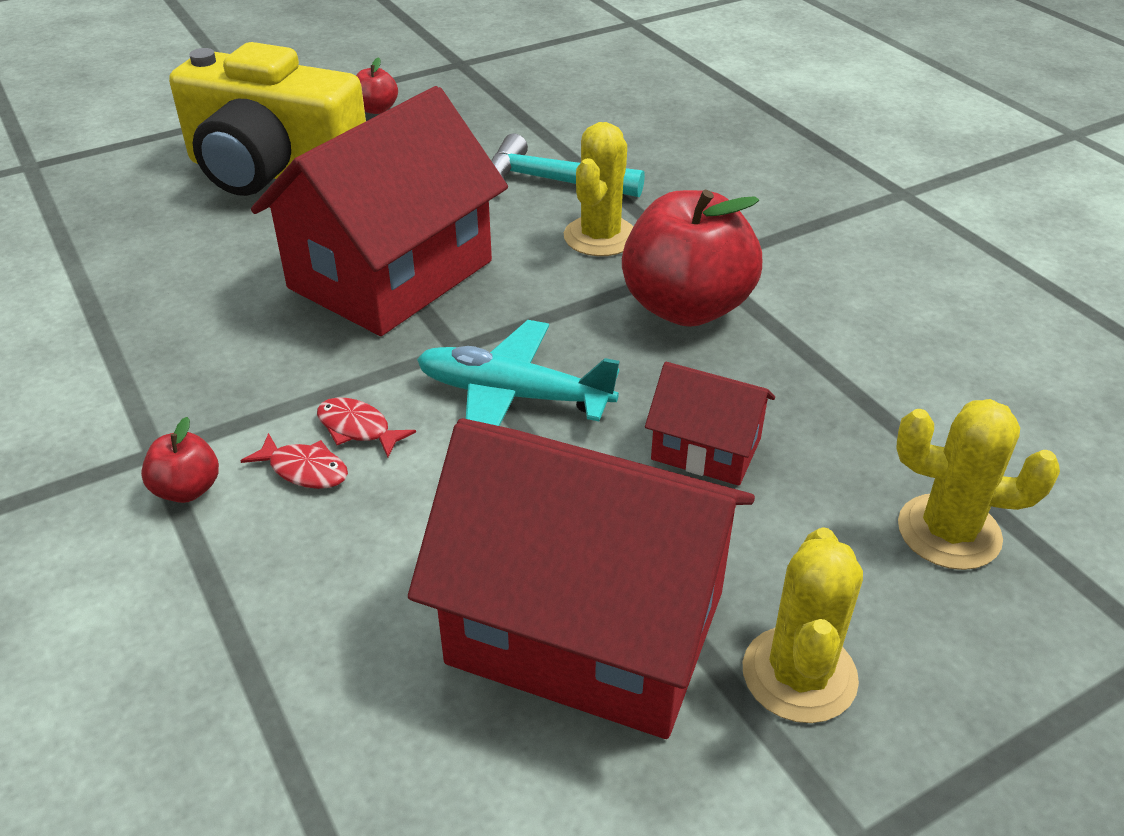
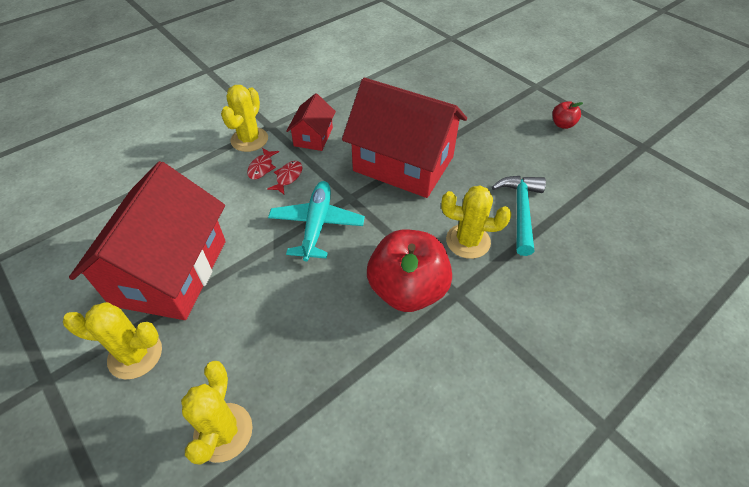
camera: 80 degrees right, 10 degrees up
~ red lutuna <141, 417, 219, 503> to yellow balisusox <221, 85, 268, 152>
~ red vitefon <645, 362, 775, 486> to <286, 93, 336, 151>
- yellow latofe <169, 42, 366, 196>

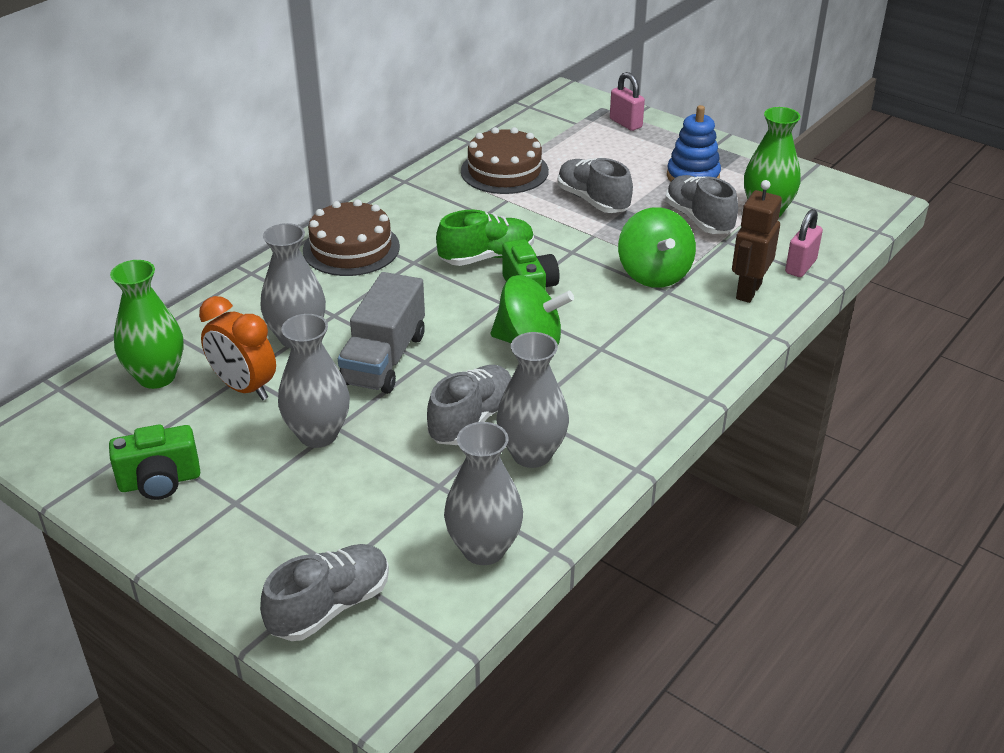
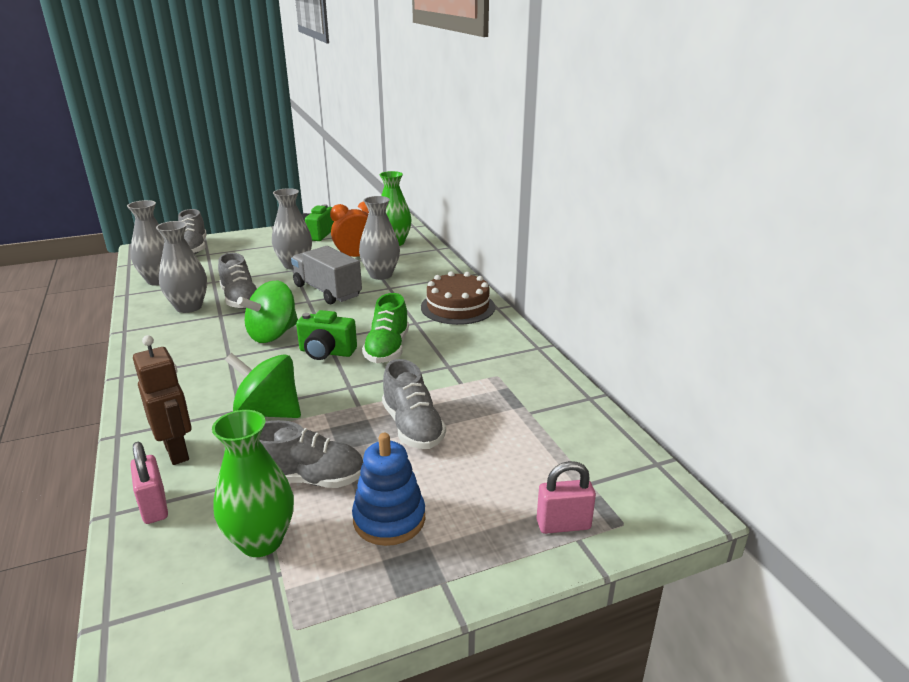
camera: 120 degrees right, 10 degrees down
~ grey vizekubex <558, 158, 633, 213> = <382, 359, 446, 449> 75 degrees clockwise
- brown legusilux <461, 127, 549, 194>

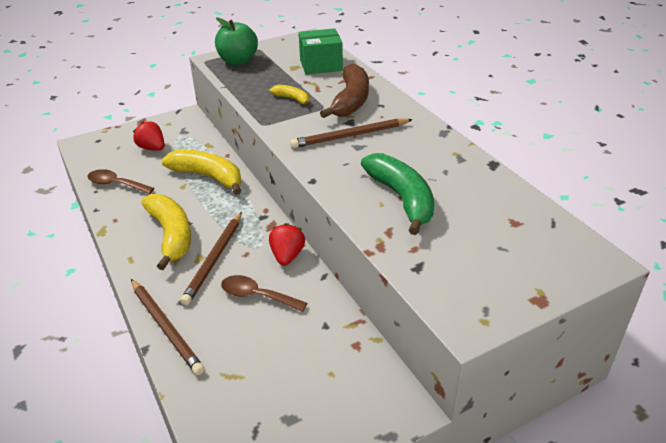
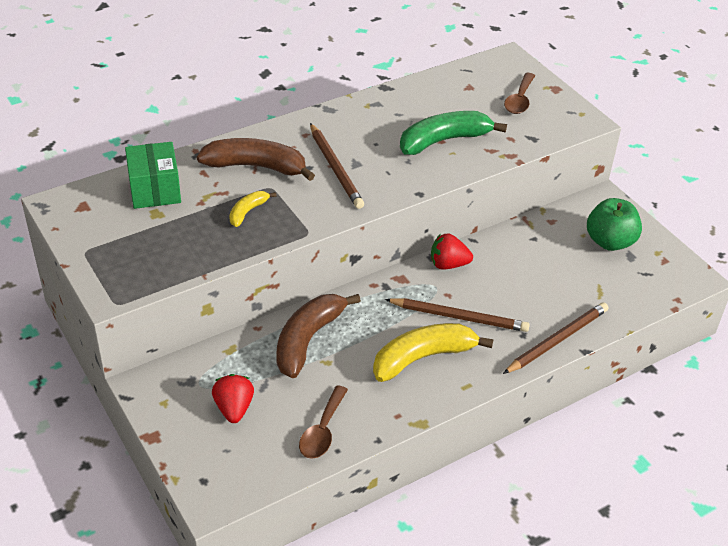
camera: 95 degrees left, 5 degrees up
~ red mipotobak <133, 121, 165, 151> = <212, 374, 254, 423> 135 degrees clockwise
~ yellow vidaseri <162, 149, 241, 195> to brown vidaseri <276, 294, 361, 378>
~ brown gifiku <221, 275, 307, 312> to <504, 73, 535, 114>
~ green lutuna <215, 18, 258, 65> to <587, 198, 642, 251>

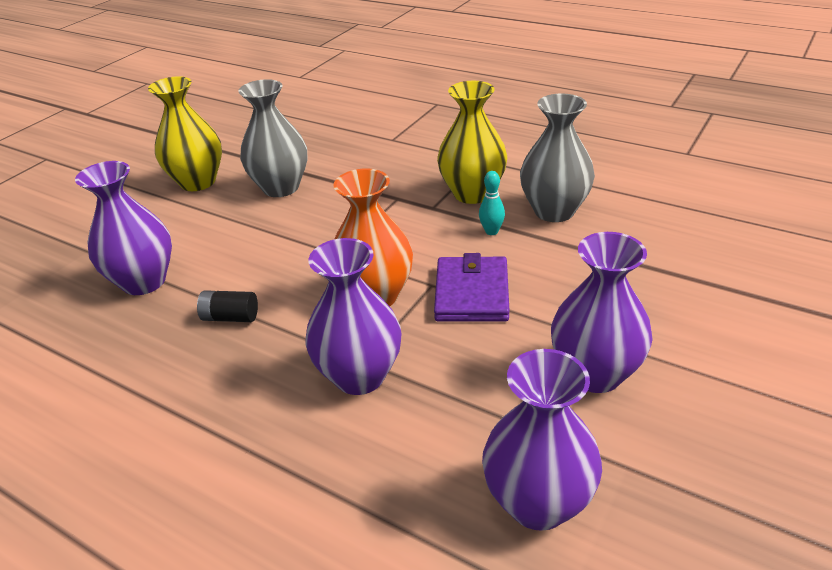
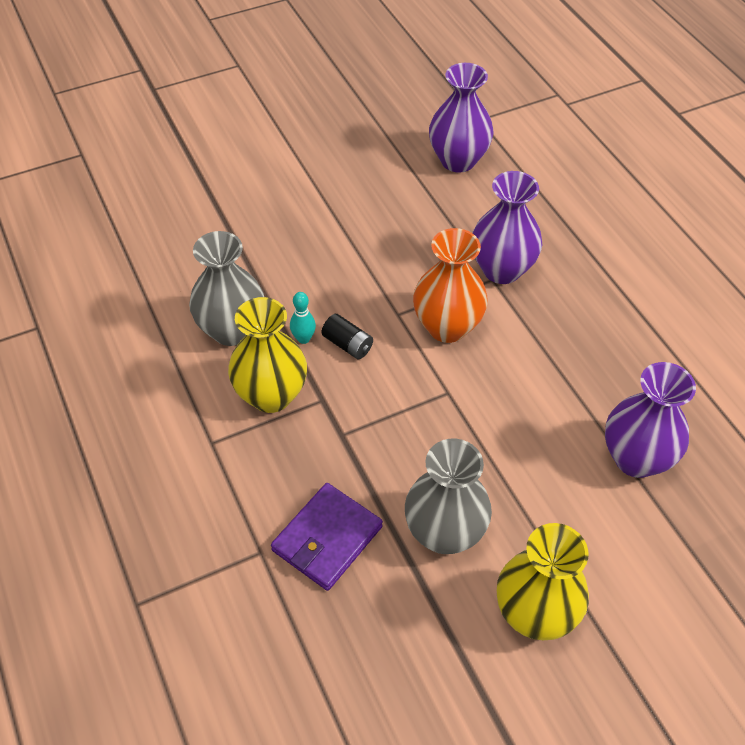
camera: 150 degrees left, 15 degrees up
~ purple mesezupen <434, 253, 510, 321> to <271, 483, 383, 591>
~ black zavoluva <197, 290, 258, 322> to <322, 314, 373, 359>
- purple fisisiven <551, 232, 653, 393>

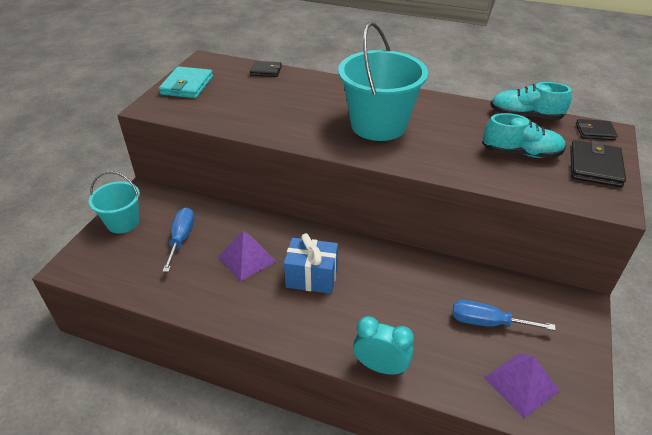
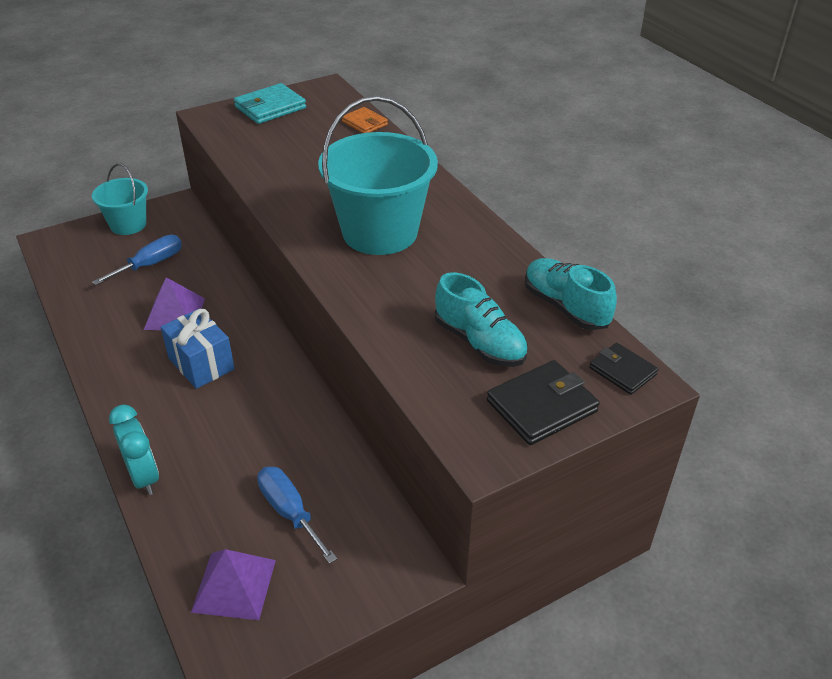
camera: 40 degrees right, 0 degrees up
~ black mesezupen <250, 61, 282, 77> to orange mesezupen <342, 107, 388, 133>

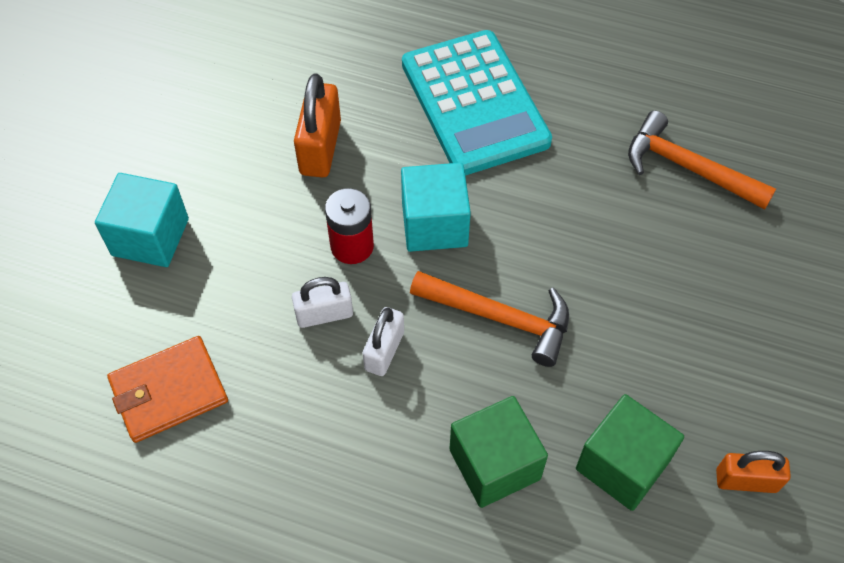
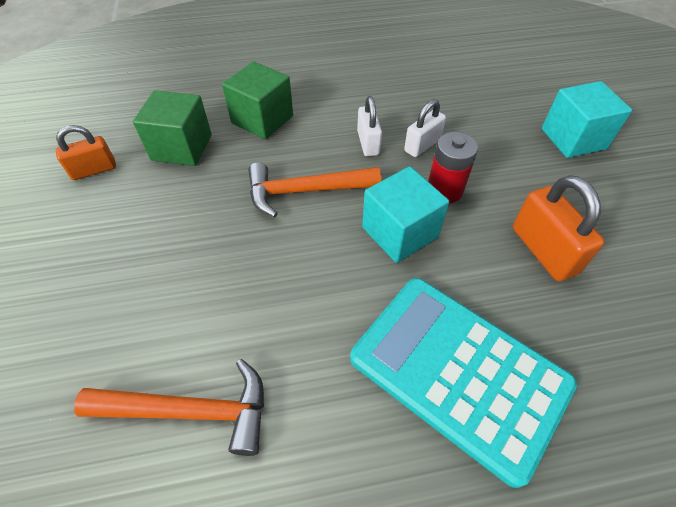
camera: 150 degrees right, 5 degrees down
- orange mesezupen <107, 336, 228, 443>

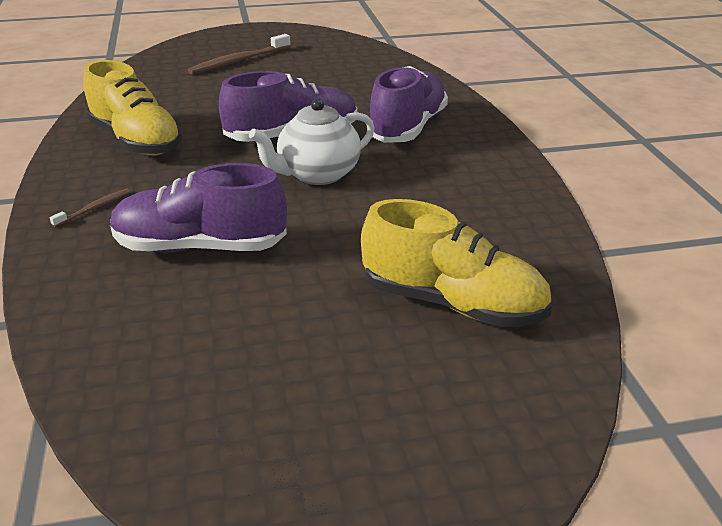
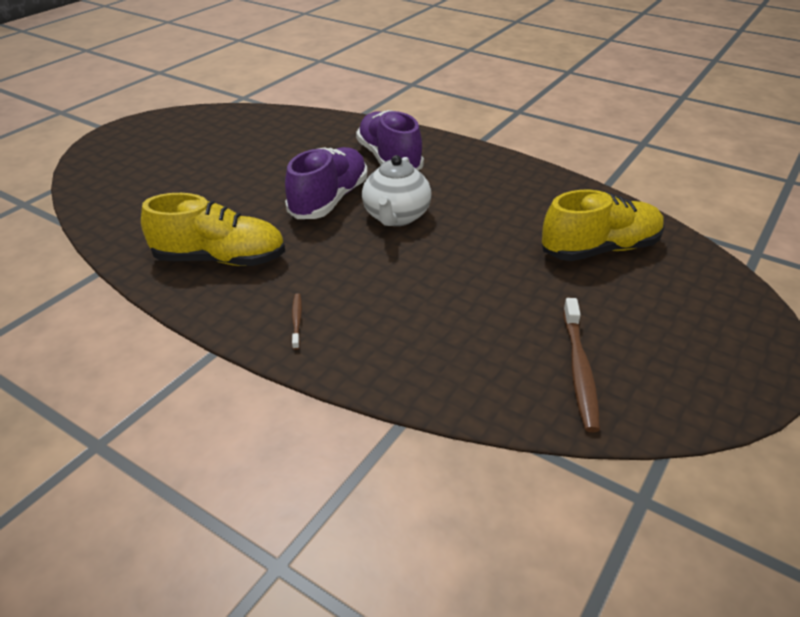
camera: 45 degrees left, 5 degrees up
~ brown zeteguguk <188, 34, 291, 74> to <563, 298, 600, 432>
- purple vizekubex <110, 163, 287, 252>

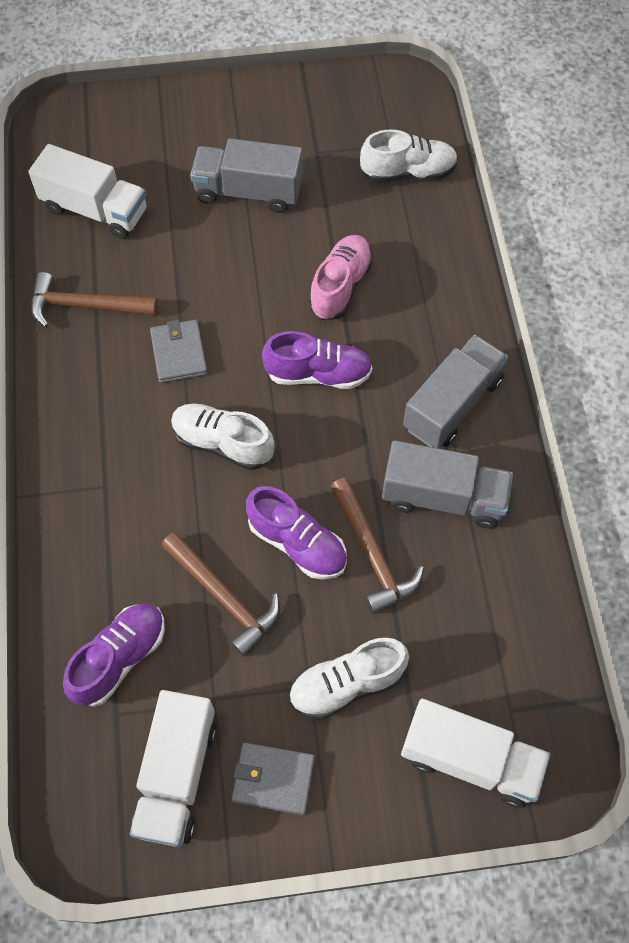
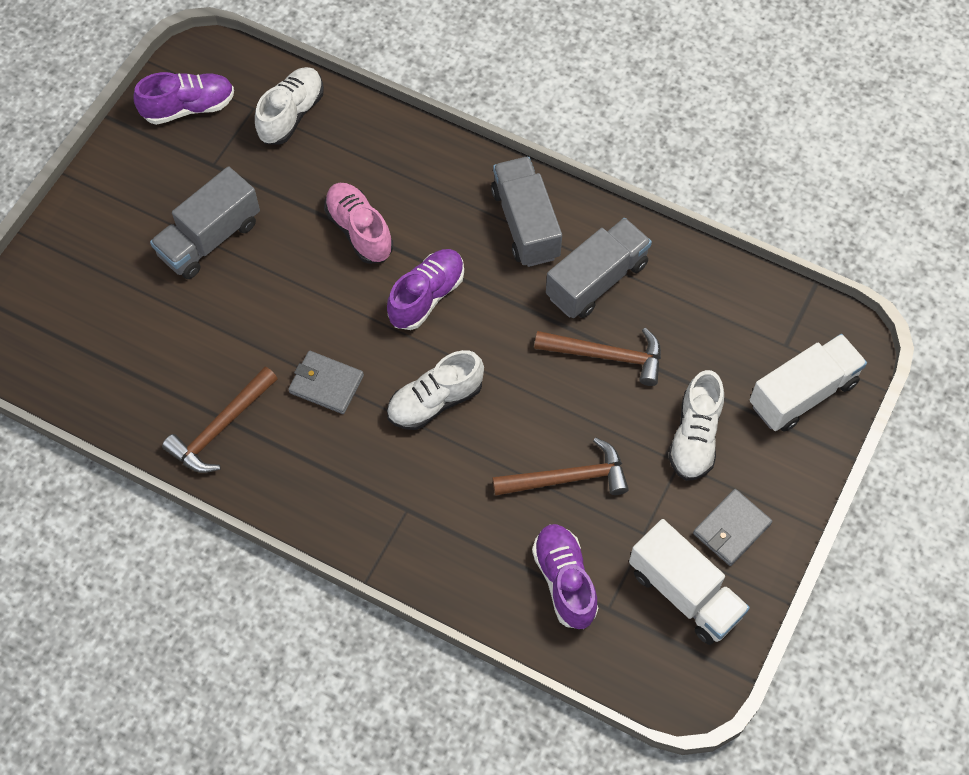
camera: 55 degrees left, 0 degrees up
~ purple vizekubex <246, 486, 347, 579> to <134, 72, 234, 125>
- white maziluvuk <28, 144, 147, 239>

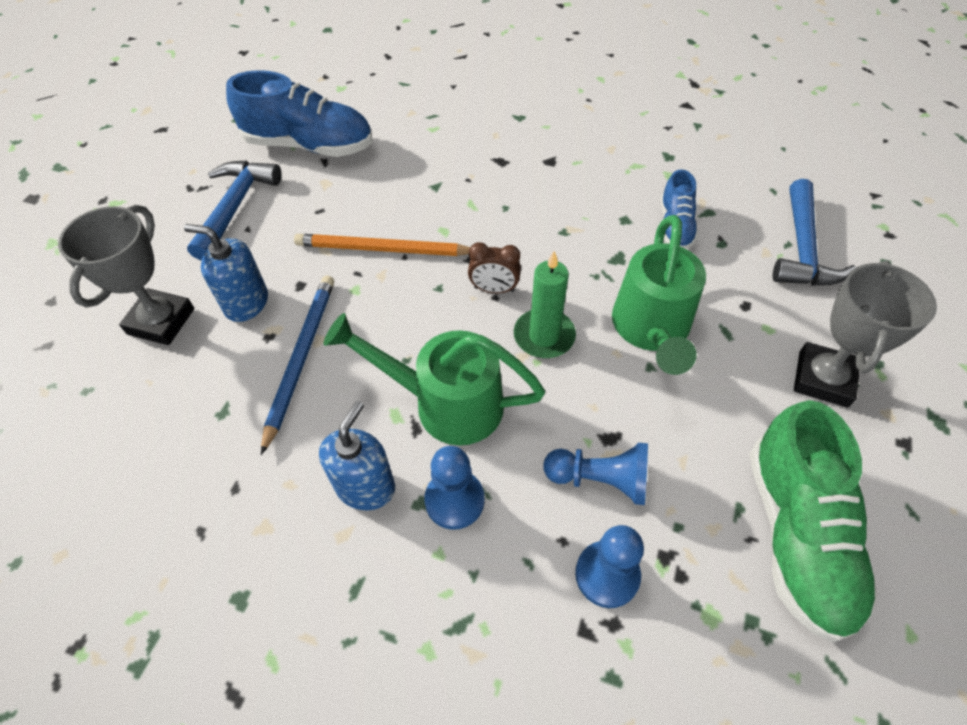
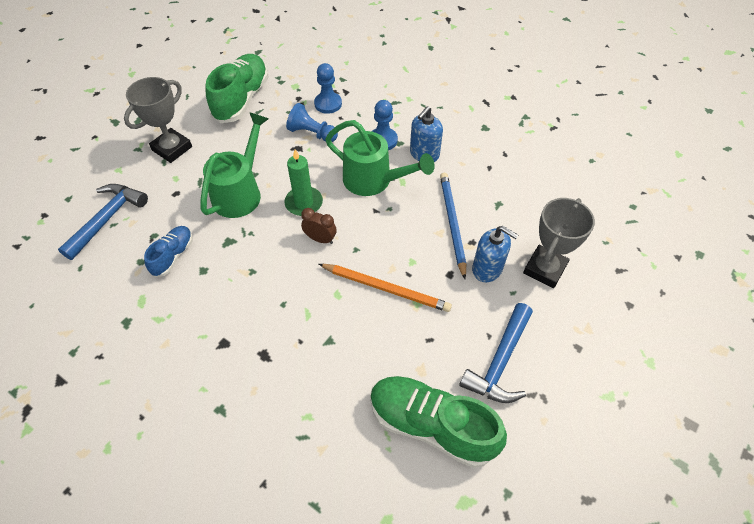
camera: 165 degrees left, 0 degrees up
~ blue vizekubex <226, 70, 372, 157> to green vizekubex <370, 376, 507, 468>
~ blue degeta <261, 276, 334, 455> = <440, 173, 466, 279> 150 degrees clockwise

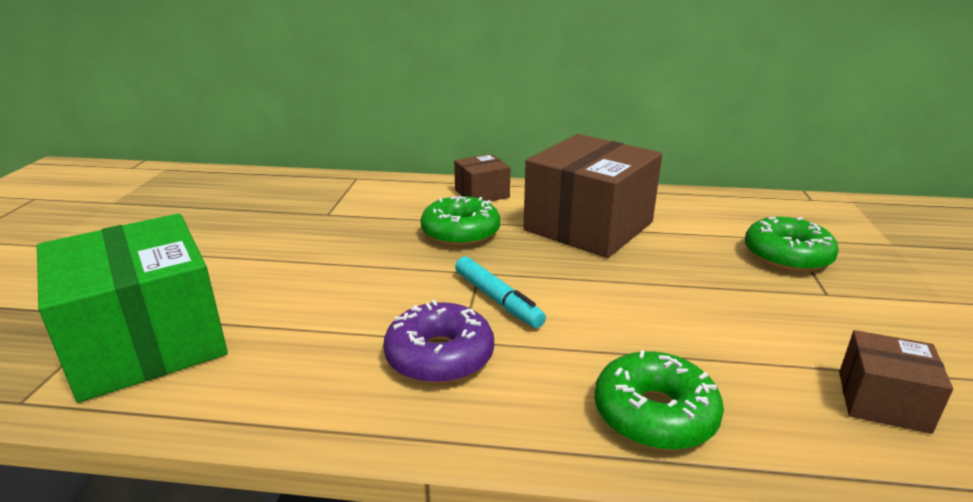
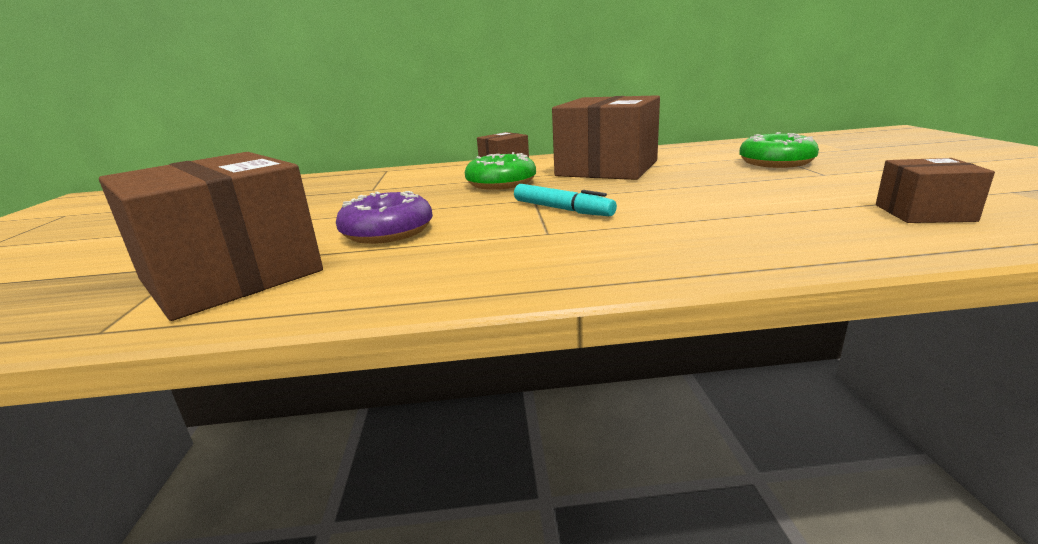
camera: 10 degrees left, 5 degrees down
~ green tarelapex <37, 214, 228, 403> to brown tarelapex <99, 152, 323, 321>
~ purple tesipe <383, 300, 494, 384> to <336, 191, 433, 244>
- green tesipe <594, 350, 724, 450>

